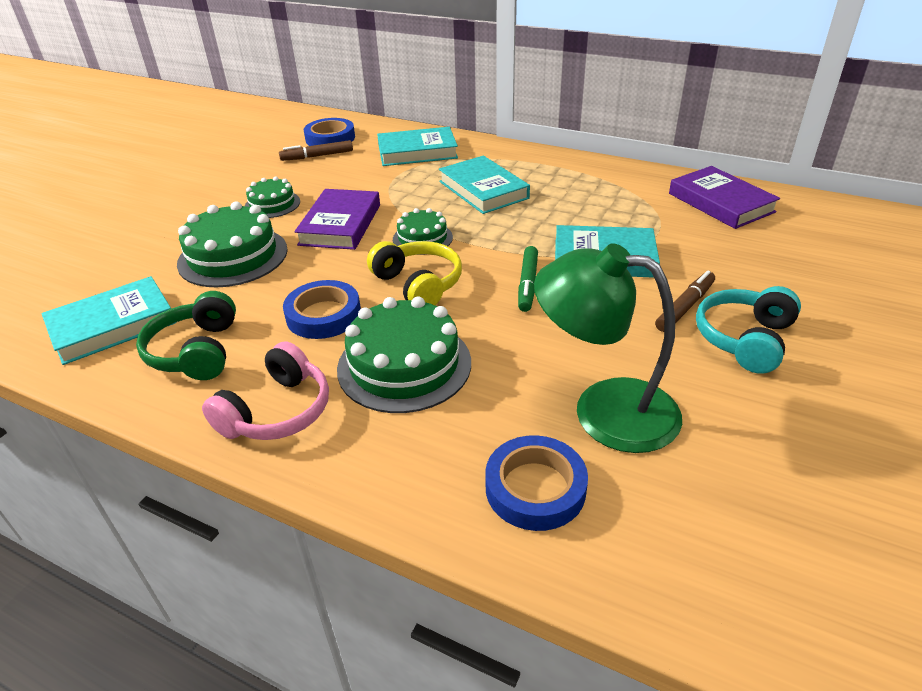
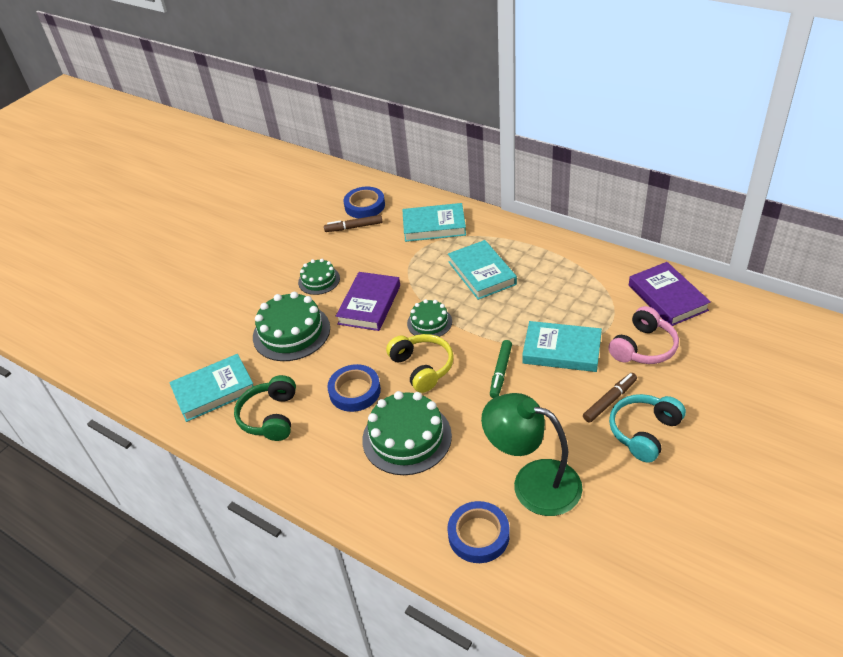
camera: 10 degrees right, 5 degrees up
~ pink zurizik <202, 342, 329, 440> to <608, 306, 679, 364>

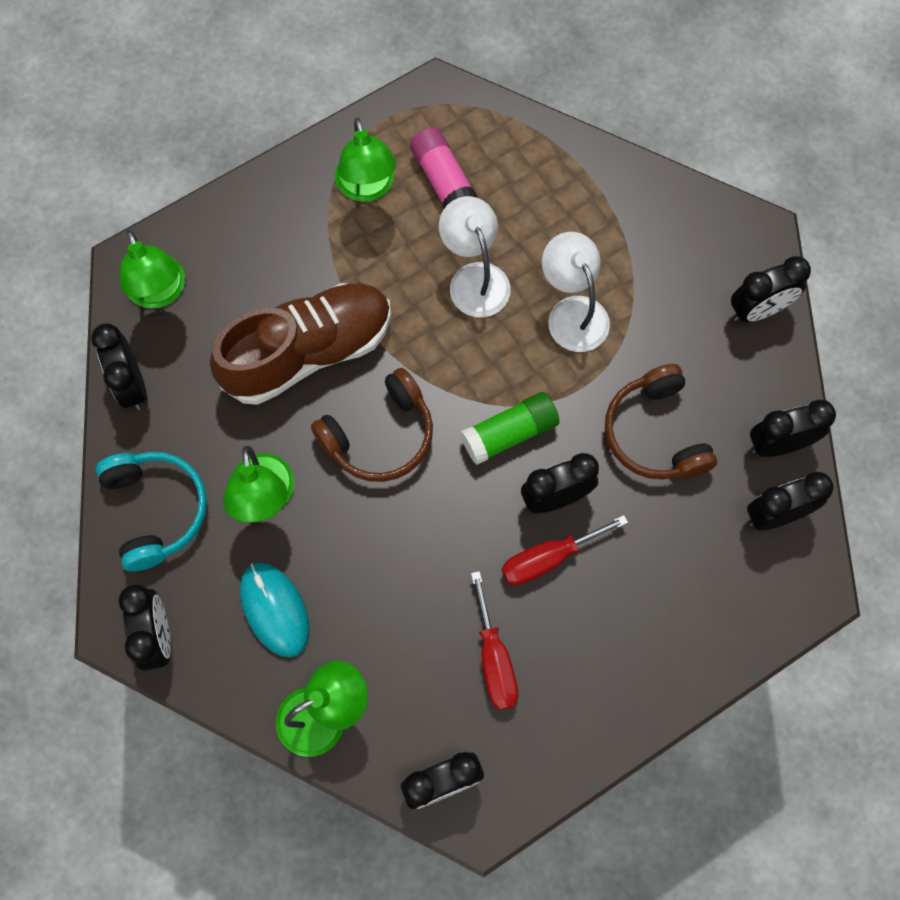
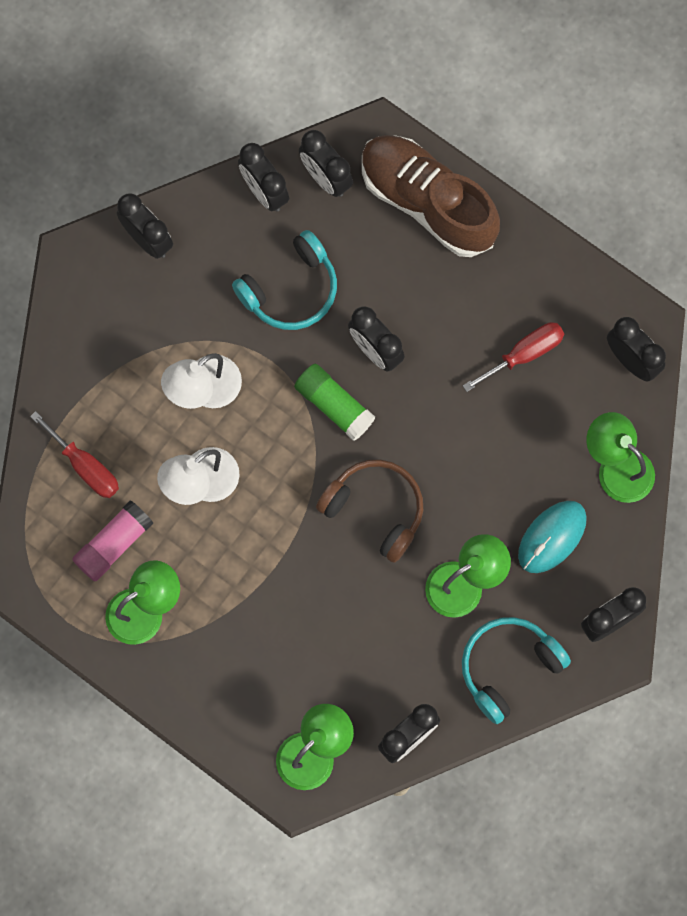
camera: 110 degrees left, 5 degrees up
~ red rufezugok <502, 515, 628, 586> to <30, 411, 119, 498>
~ brown zurizik <605, 364, 717, 480> to turquoise zurizik <232, 230, 337, 330>
~ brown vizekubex <210, 283, 391, 405> to <362, 135, 500, 257>

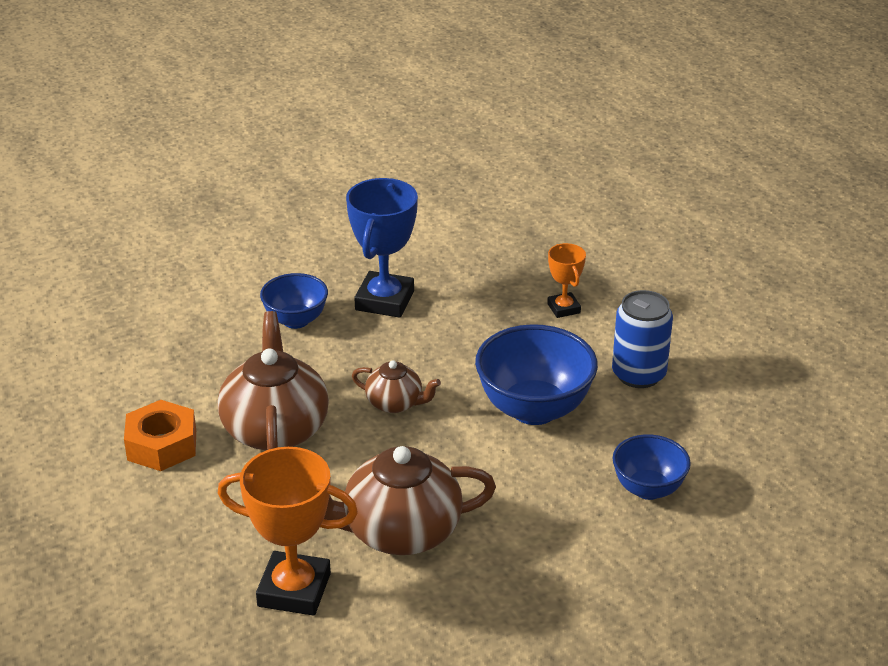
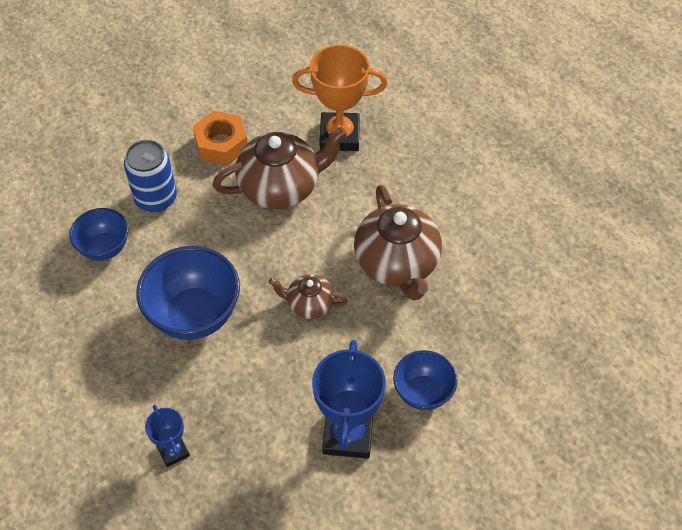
camera: 170 degrees right, 20 degrees up
~ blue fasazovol <612, 290, 673, 388> to <124, 140, 177, 212>
~ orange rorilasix <547, 243, 586, 318> to blue rorilasix <145, 405, 190, 467>
~ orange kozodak <124, 400, 196, 471> to <193, 111, 248, 165>

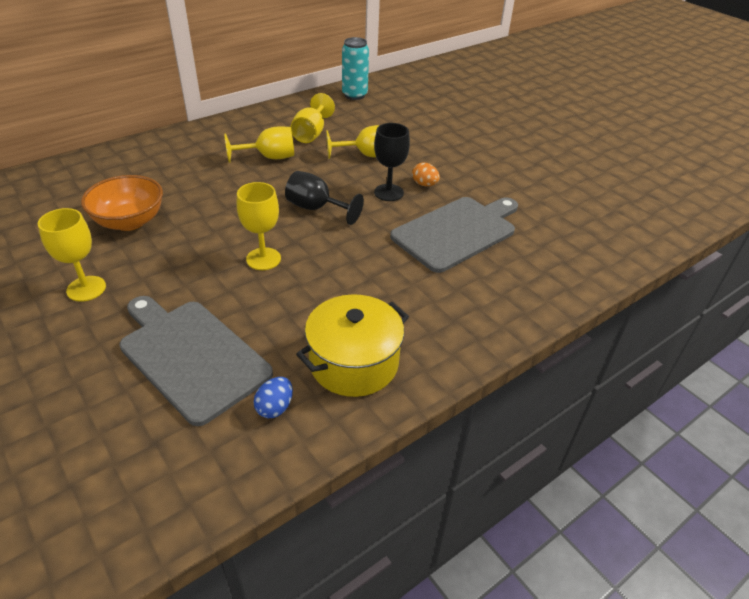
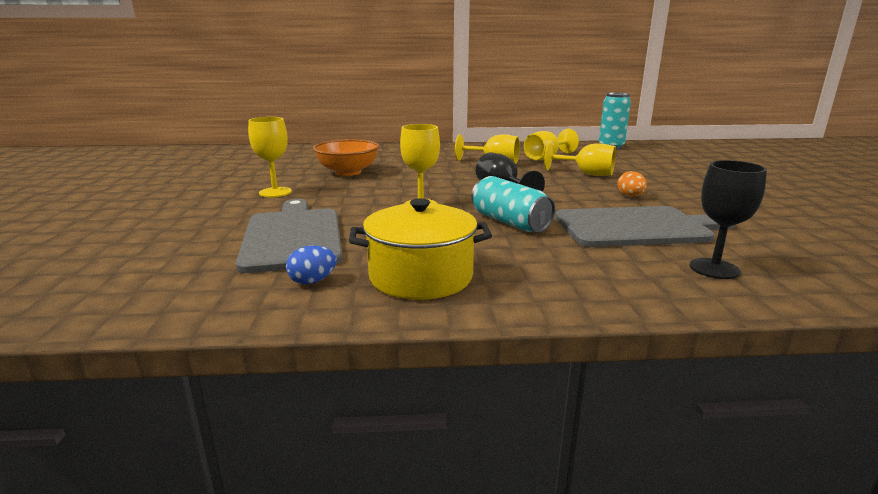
camera: 35 degrees right, 20 degrees down
+ turquoise fasazovol <471, 176, 555, 232>
~ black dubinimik <374, 123, 410, 201> to <690, 160, 767, 279>

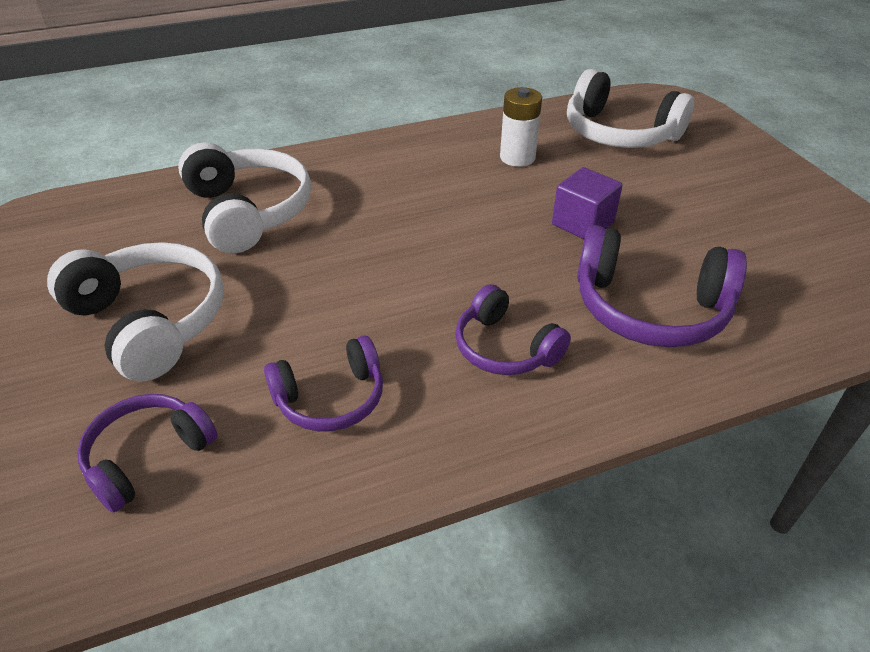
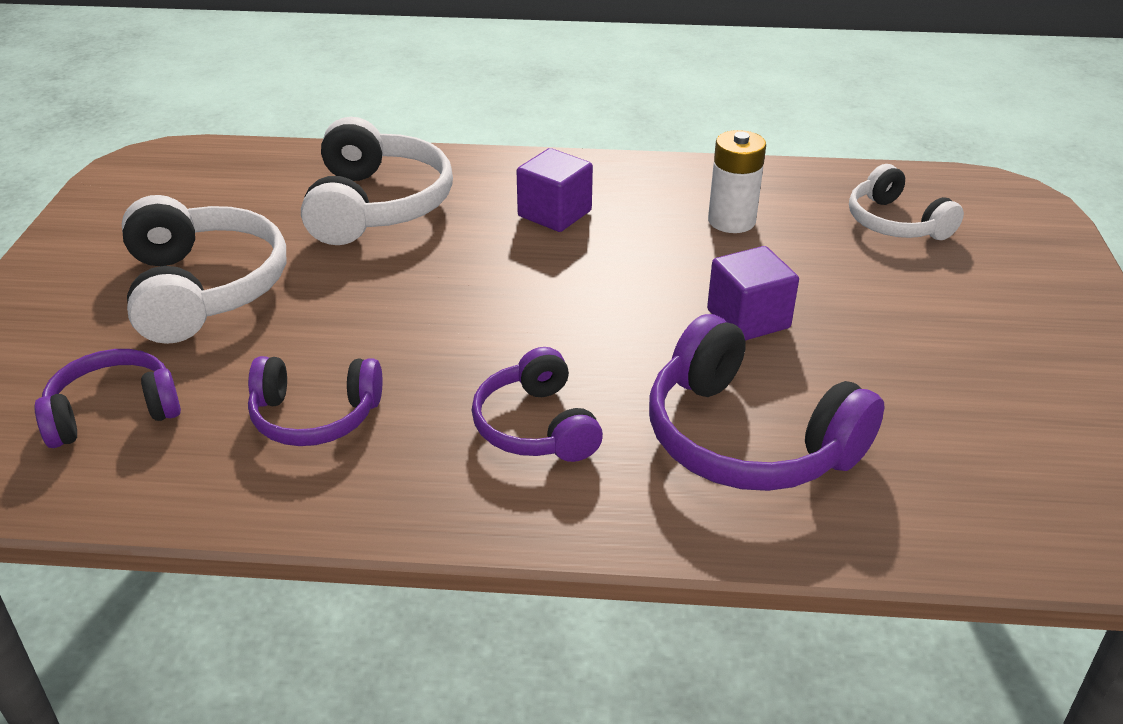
camera: 25 degrees right, 5 degrees down
+ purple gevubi <517, 148, 593, 232>
~ white zurizik <567, 69, 694, 148> = <849, 164, 964, 240> x0.62

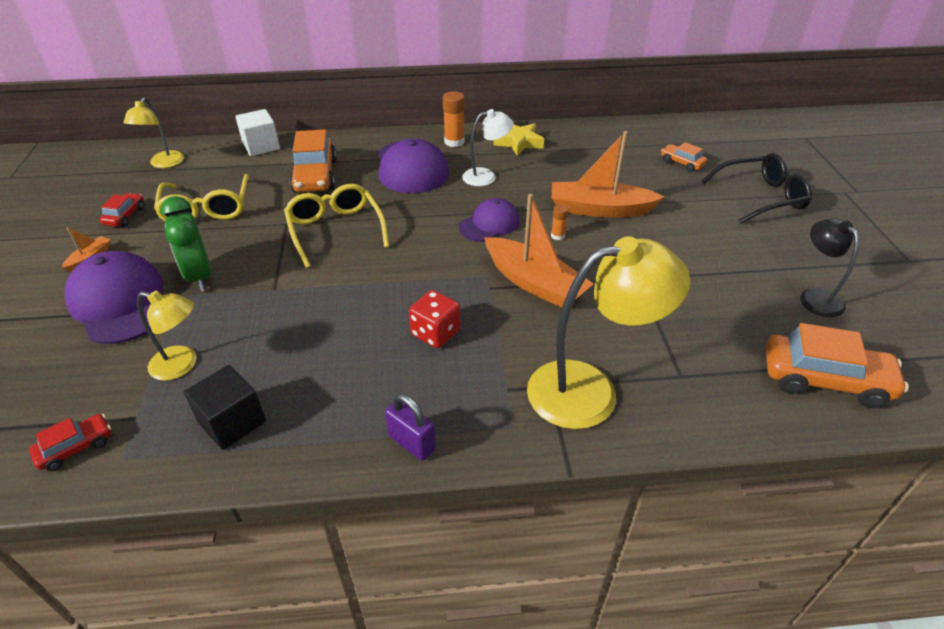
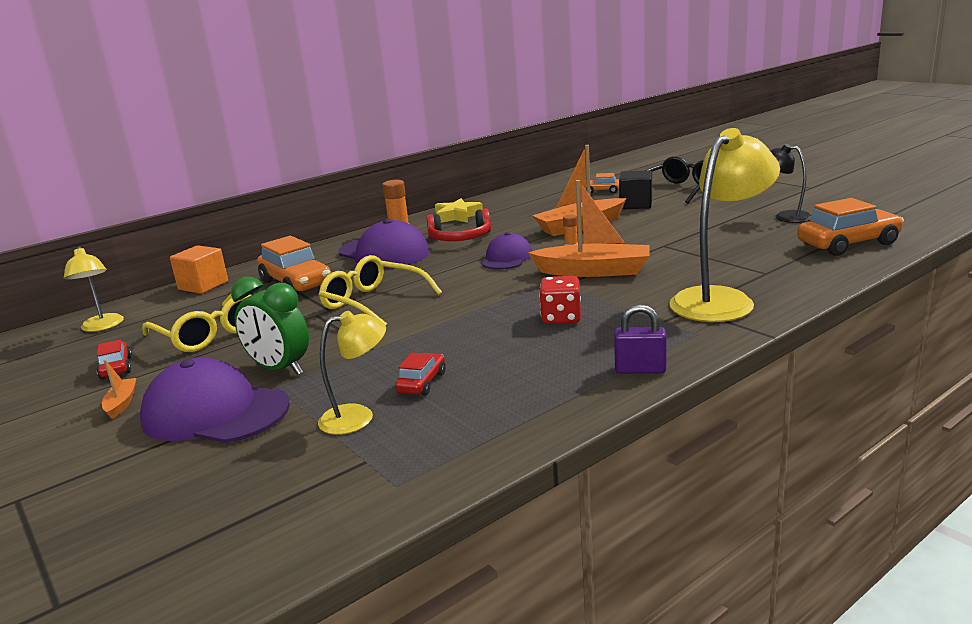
camera: 30 degrees left, 20 degrees down
~ white gevubi <236, 109, 280, 156> to orange gevubi <170, 245, 228, 294>
~ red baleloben <29, 414, 111, 471> to <395, 352, 446, 395>
~ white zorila <462, 109, 513, 186> to red zurizik <426, 209, 491, 241>
~ black gevubi <184, 365, 266, 450> to <619, 170, 652, 209>

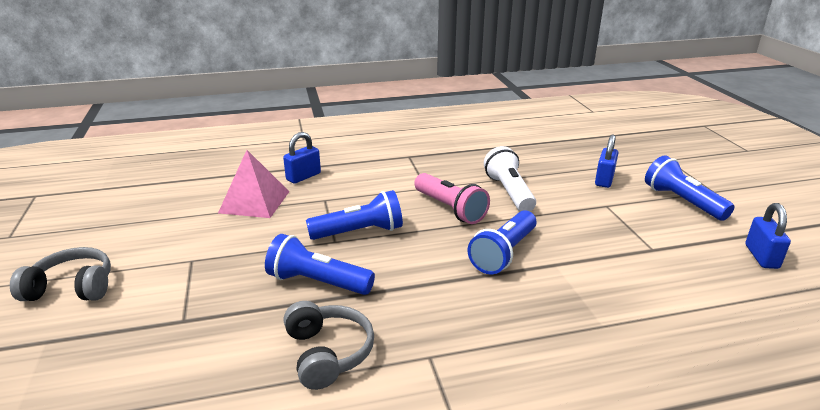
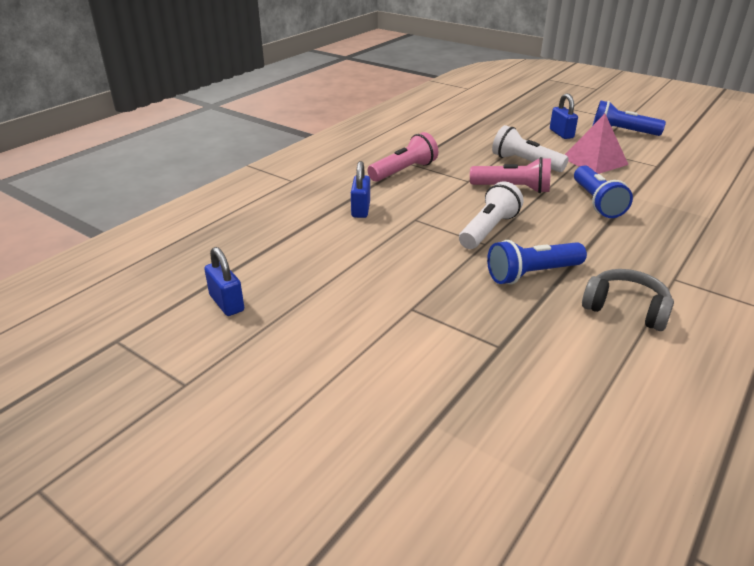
camera: 40 degrees left, 5 degrees up
~ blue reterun <745, 203, 791, 269> to <204, 247, 244, 316>
+ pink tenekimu <368, 132, 438, 182>
~ blue tenekimu <306, 190, 403, 240> to white tenekimu <459, 181, 523, 249>
~ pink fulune <218, 150, 289, 218> to <565, 114, 629, 174>
- grey zurizik <10, 247, 111, 301>

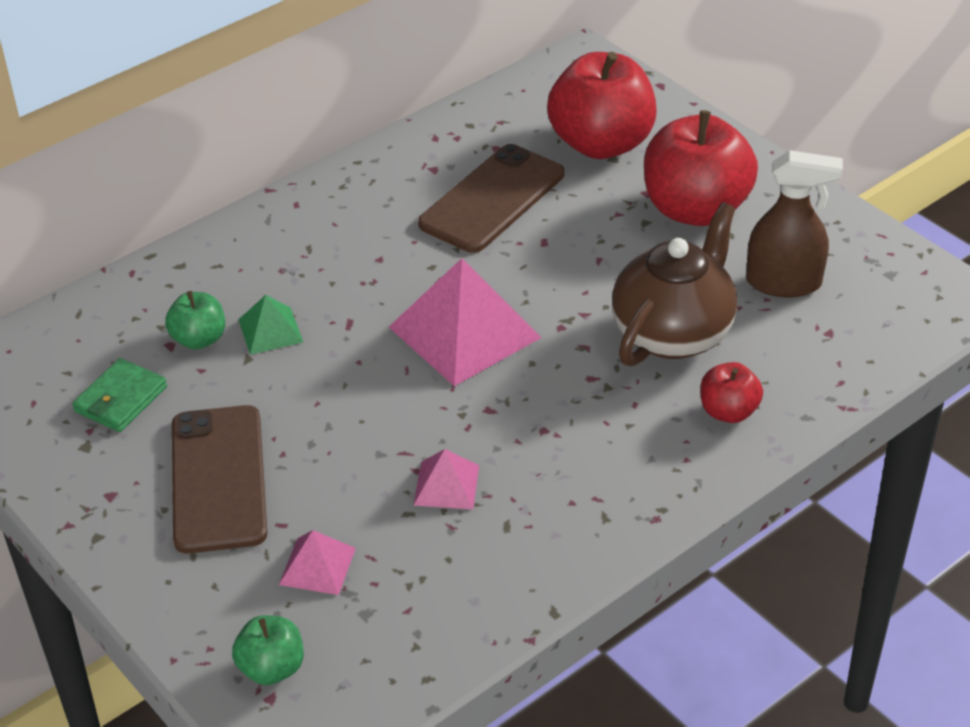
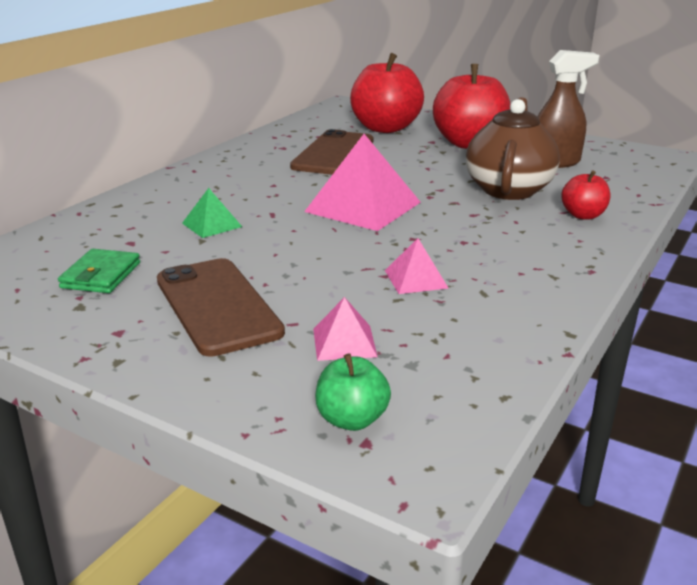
camera: 20 degrees left, 15 degrees down
- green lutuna <165, 291, 225, 350>

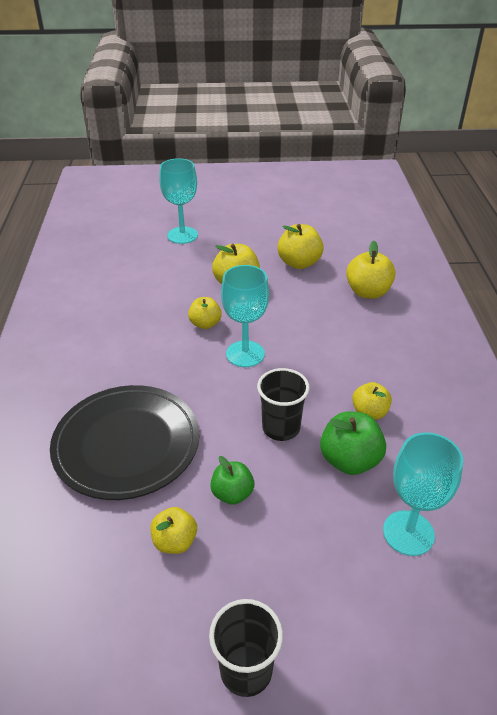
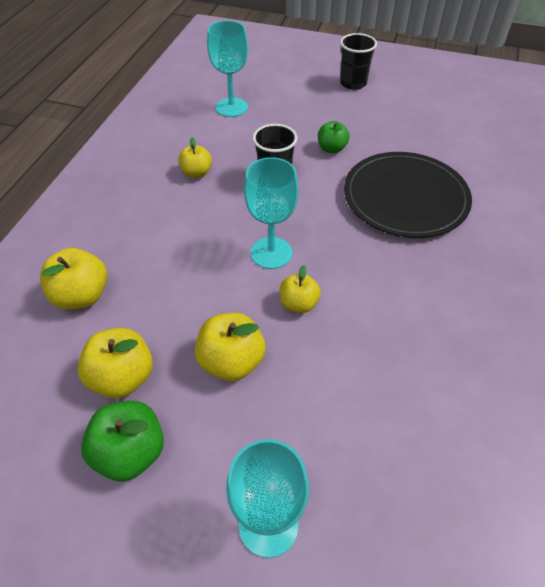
camera: 160 degrees left, 10 degrees up
~ green lutuna <320, 411, 386, 475> to <81, 401, 164, 482>
- yellow lutuna <151, 507, 197, 554>

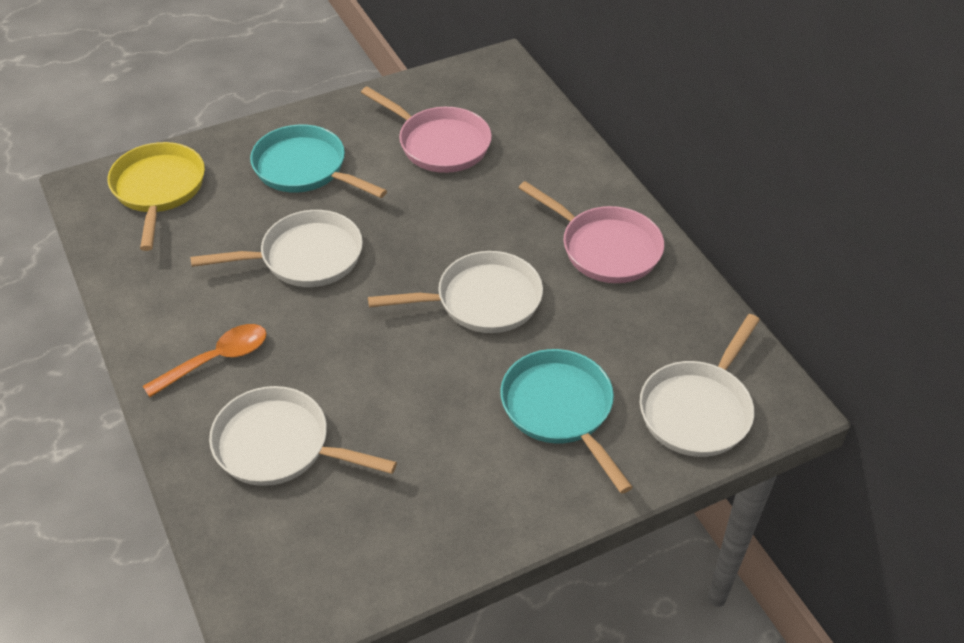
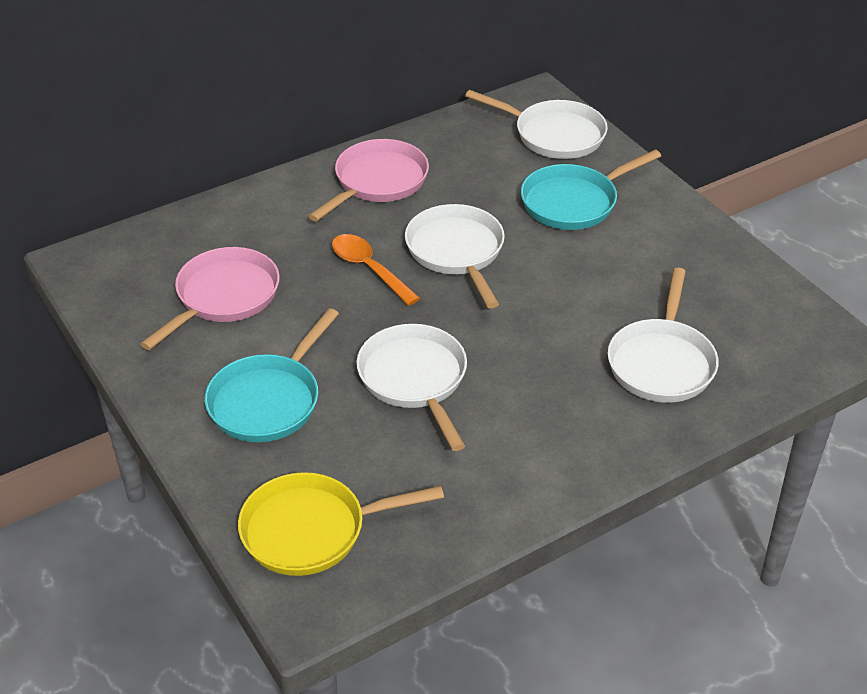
camera: 95 degrees left, 5 degrees down
~ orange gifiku <143, 324, 267, 397> to <332, 234, 420, 306>

